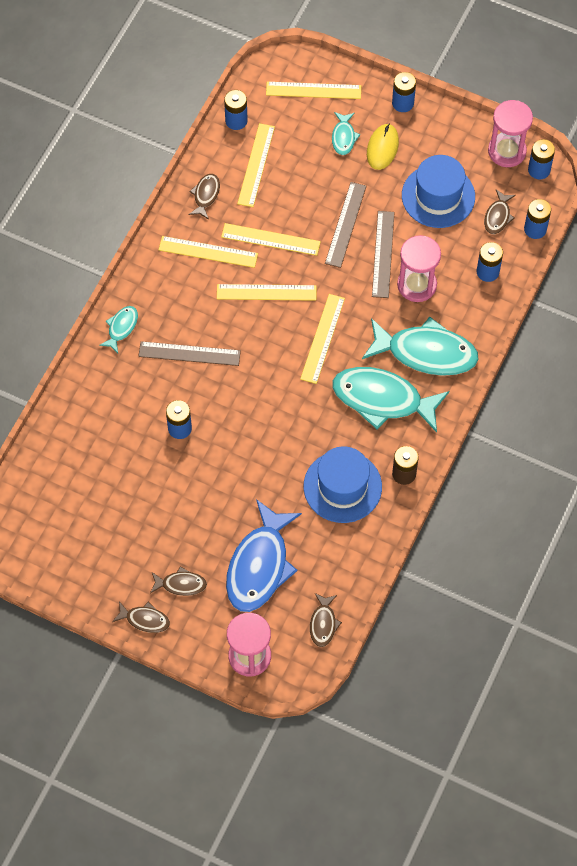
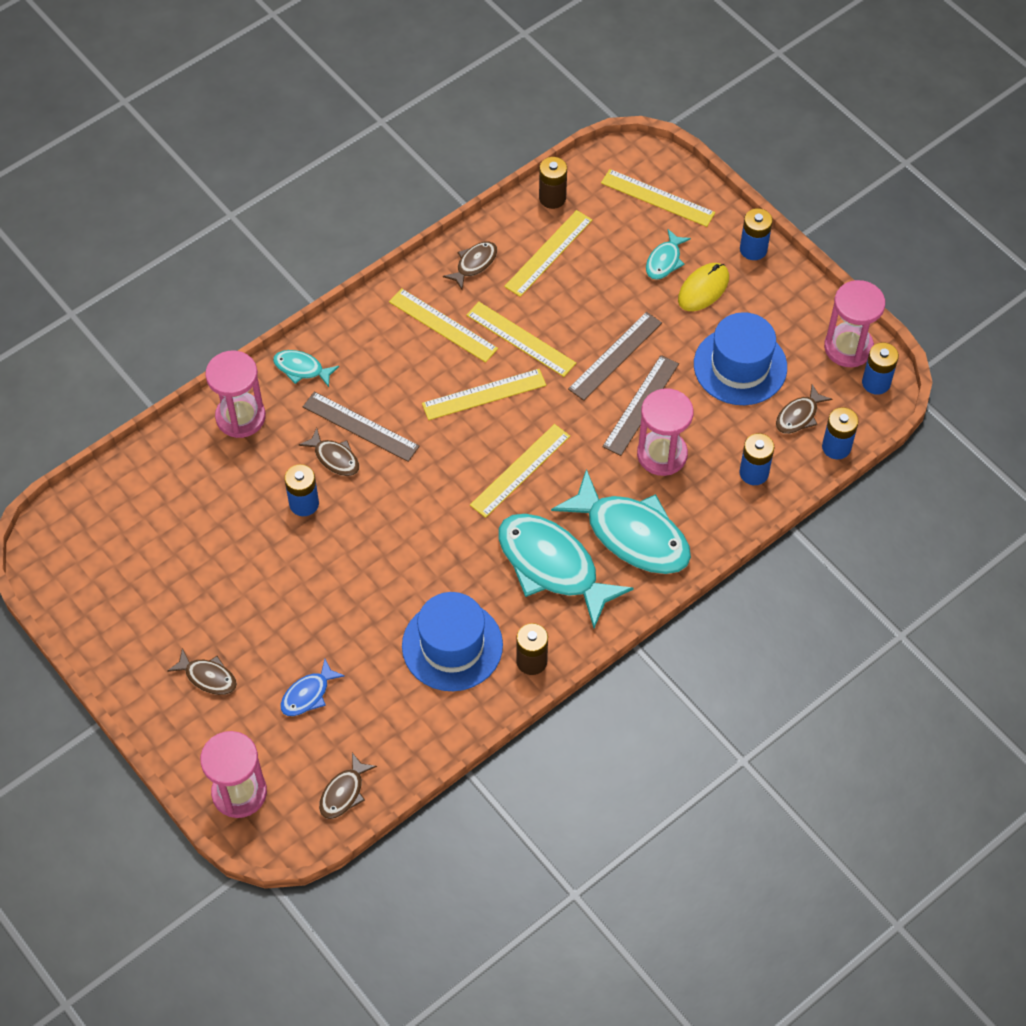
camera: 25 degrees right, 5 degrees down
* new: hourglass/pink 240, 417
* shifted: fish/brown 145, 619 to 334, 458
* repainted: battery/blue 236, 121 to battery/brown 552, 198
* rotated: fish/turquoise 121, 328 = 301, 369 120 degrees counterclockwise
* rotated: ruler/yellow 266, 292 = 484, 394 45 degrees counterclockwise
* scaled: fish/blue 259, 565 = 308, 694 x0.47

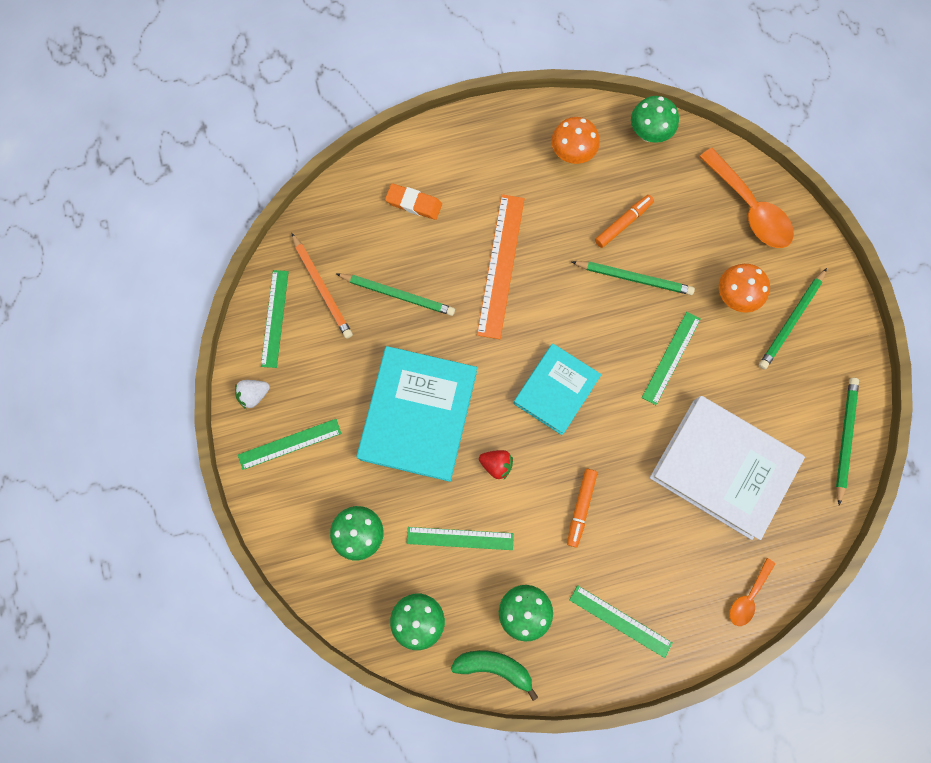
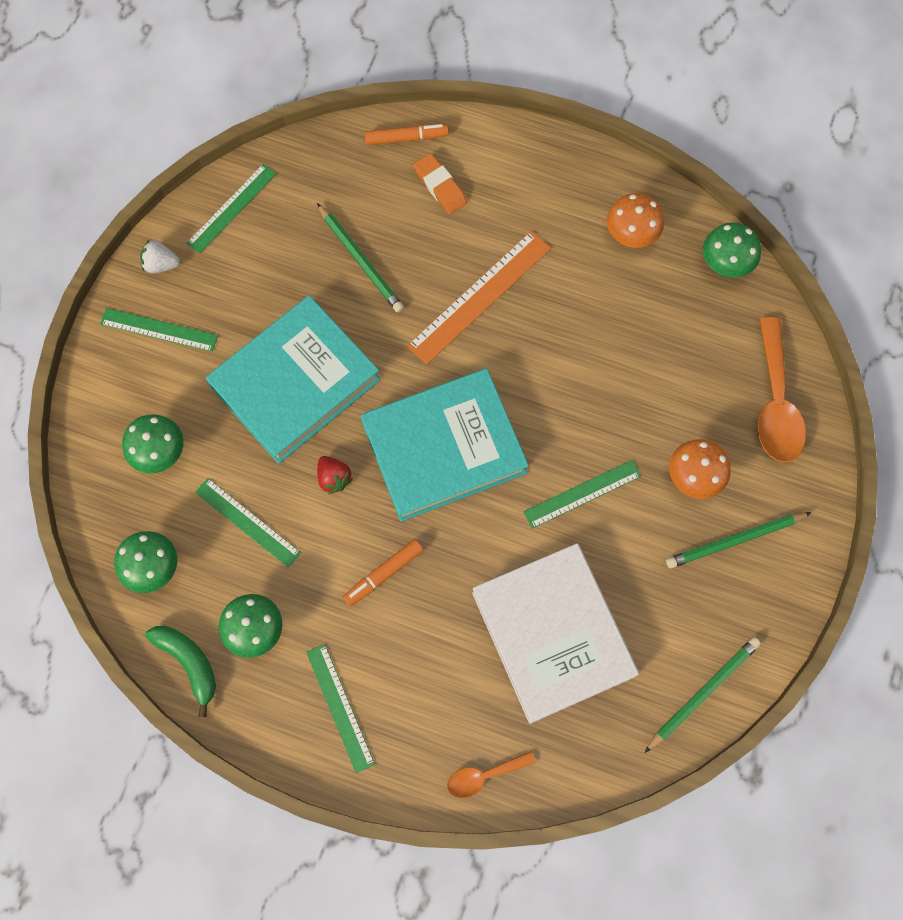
camera: 35 degrees right, 5 degrees down
* gone: pencil/orange 322, 287
* gone: pencil/green 634, 278
* shifted: marker/orange 623, 223 to 406, 138
* scaled: book/turquoise 556, 390 = 444, 448 x1.60

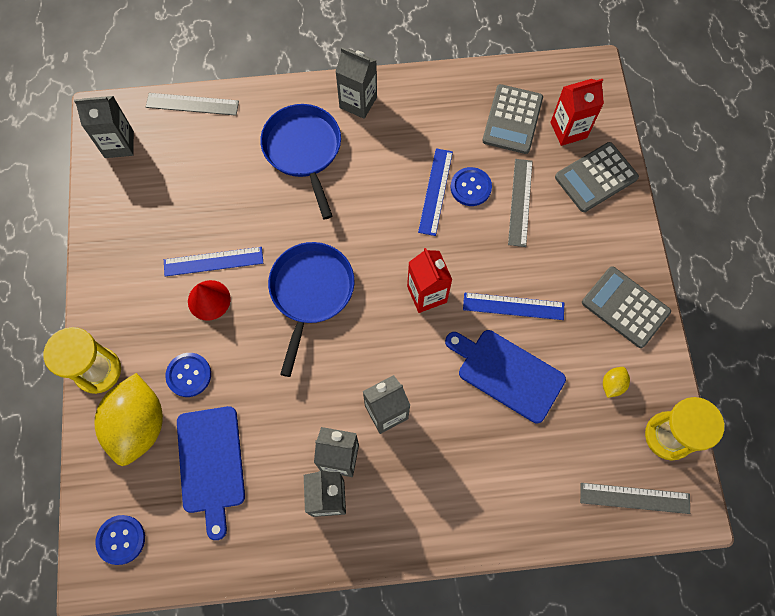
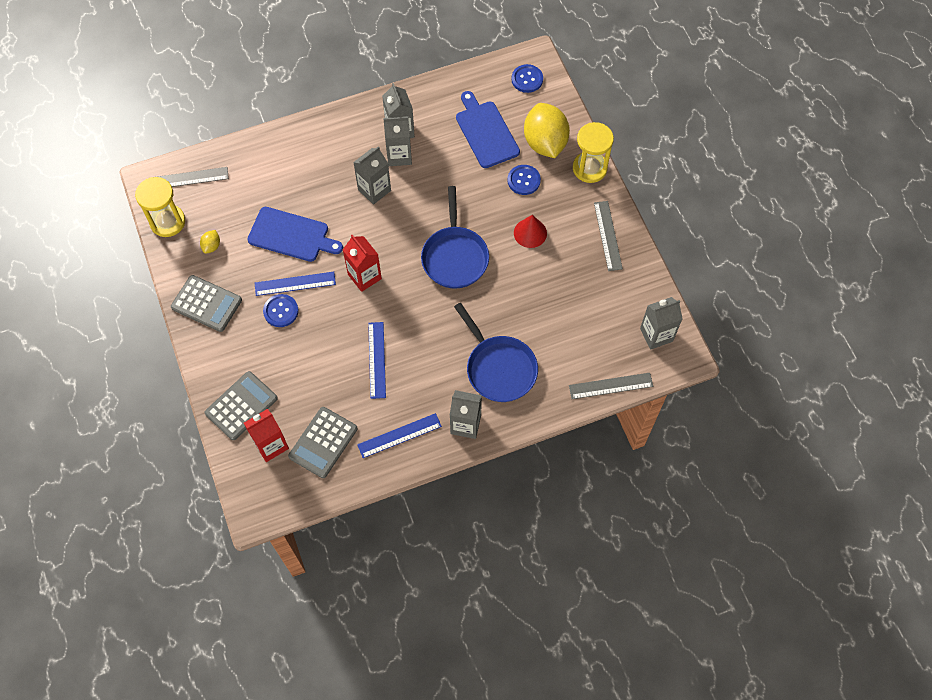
camera: 165 degrees right, 5 degrees down
* shifted: ruler/blue 213, 261 to 399, 435
* shifted: button/blue 470, 187 to 281, 311
* shifted: ruler/grey 520, 202 to 607, 235
* rotated: calculator/grey 512, 119 = 323, 442 150 degrees counterclockwise

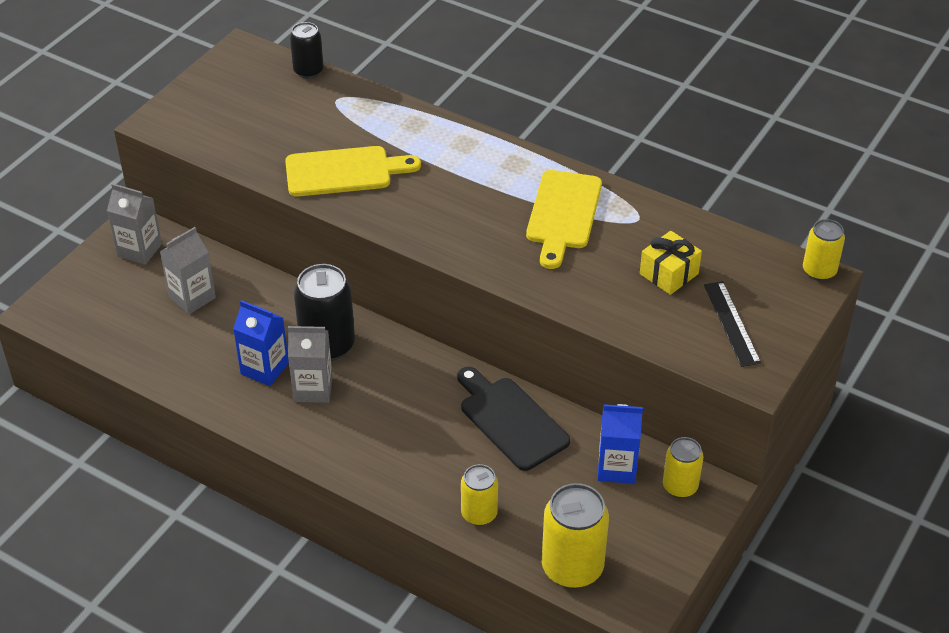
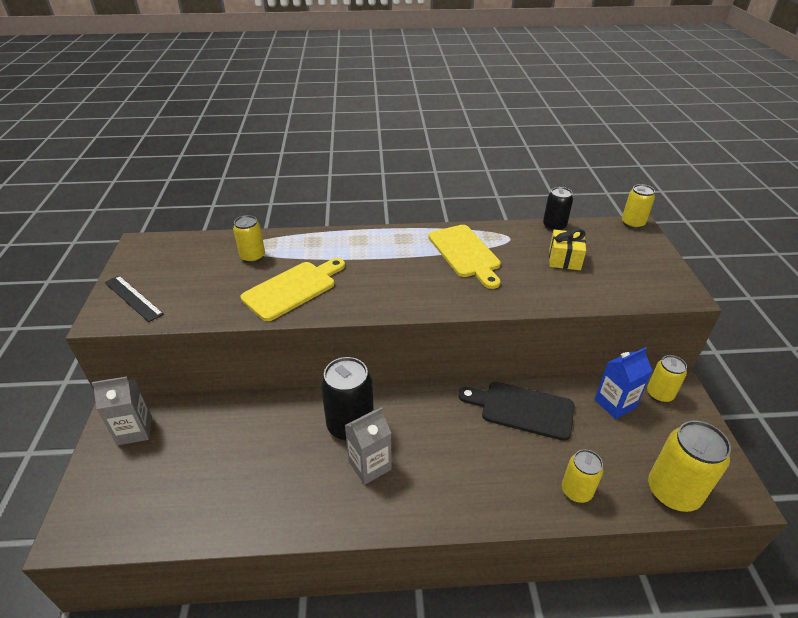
camera: 35 degrees left, 5 degrees down
* gone: carton/grey 192, 297
* gone: carton/blue 264, 369
* new: can/yellow 252, 257
* shifted: can/black 308, 71 to 554, 226
* shifted: ruler/black 731, 323 to 133, 298

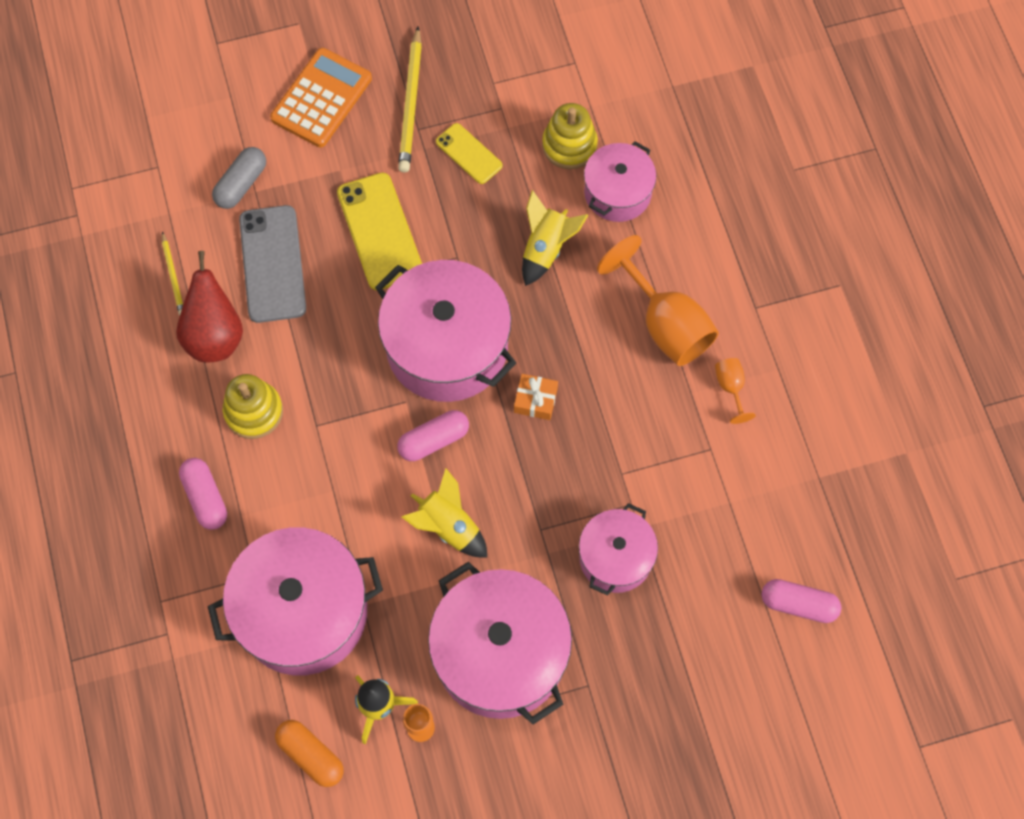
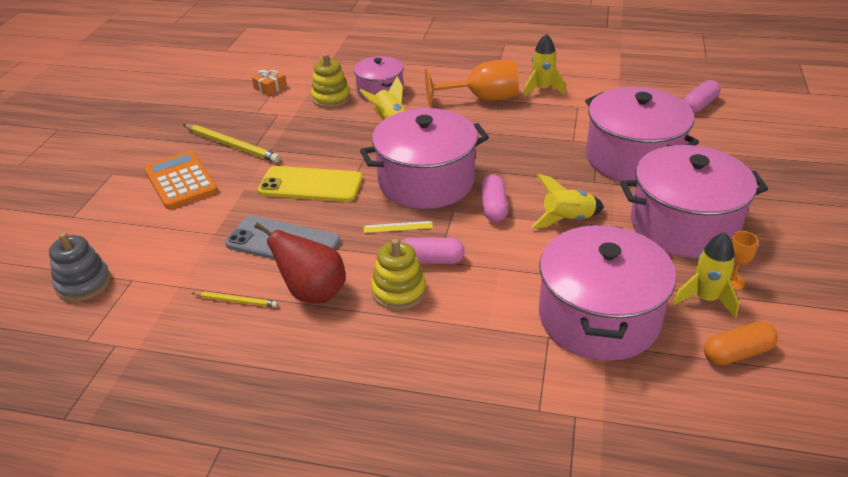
camera: 60 degrees left, 30 degrees down
* gone: capsule/grey 241, 184
* gone: phone/yellow 469, 154
* new: stacking toy/grey 84, 284
* new: ruler/yellow 398, 227
* shifted: capsule/pink 205, 498 to 430, 260
* shifted: gift/orange 535, 400 to 270, 87
* swapped: goblet/orange 731, 388 to rocket/yellow 542, 90
* scaled: pot/pink 615, 557 = 633, 158 x1.74

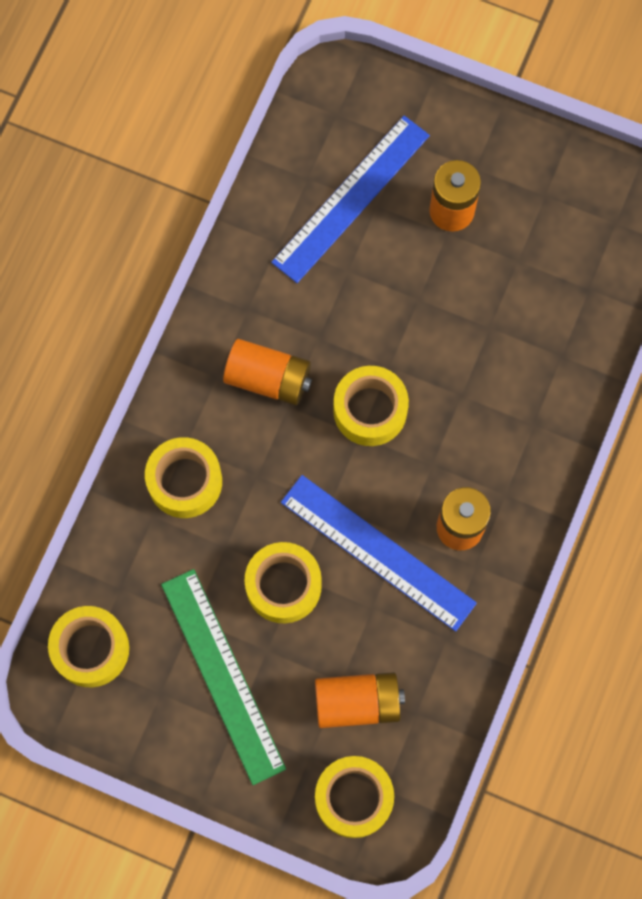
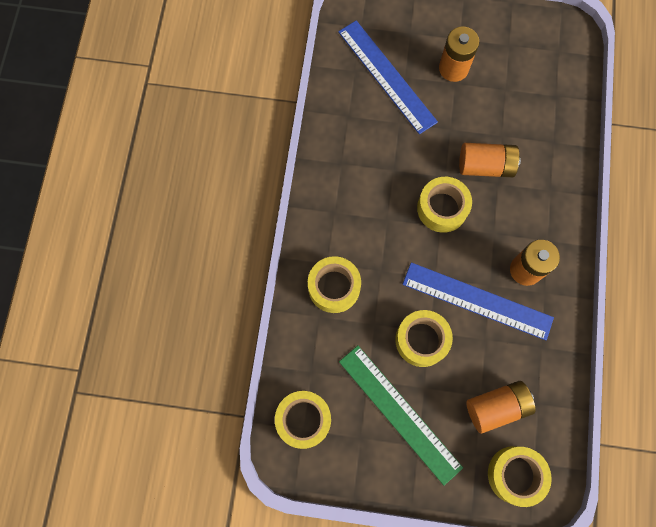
camera: 15 degrees left, 0 degrees up
* shifted: battery/orange 268, 379 to 485, 166
* rotated: ruler/blue 351, 198 = 386, 76 60 degrees counterclockwise

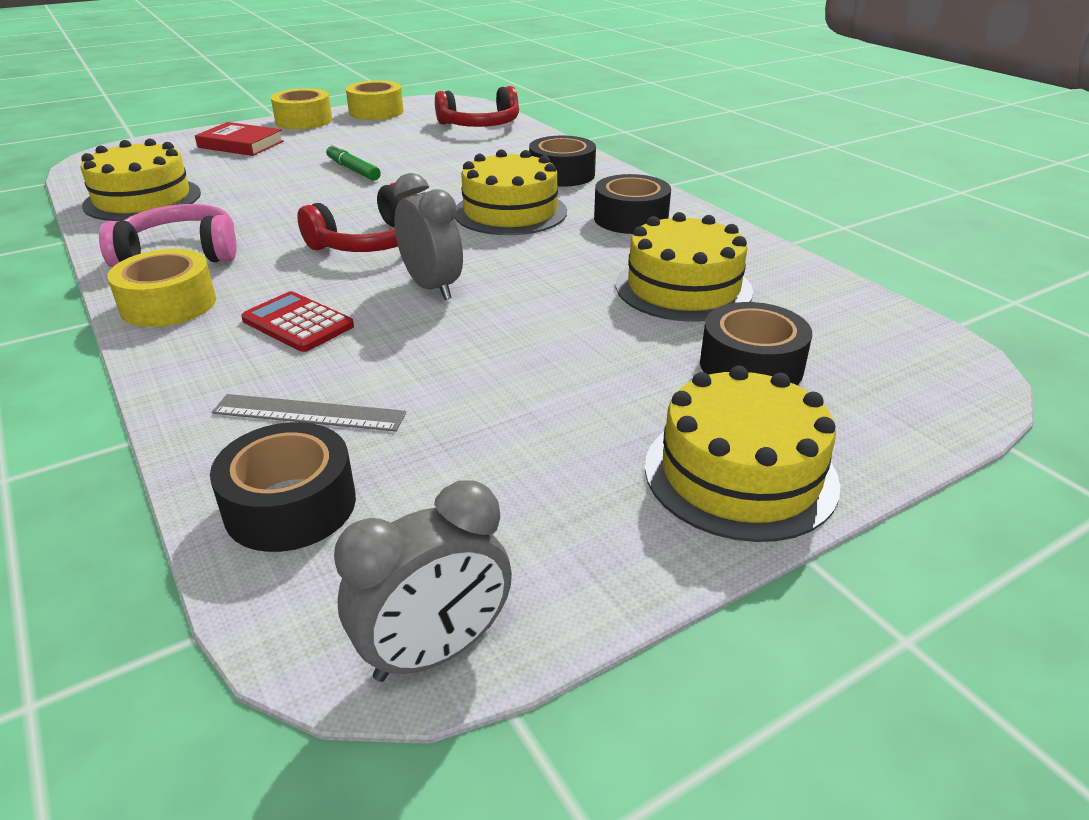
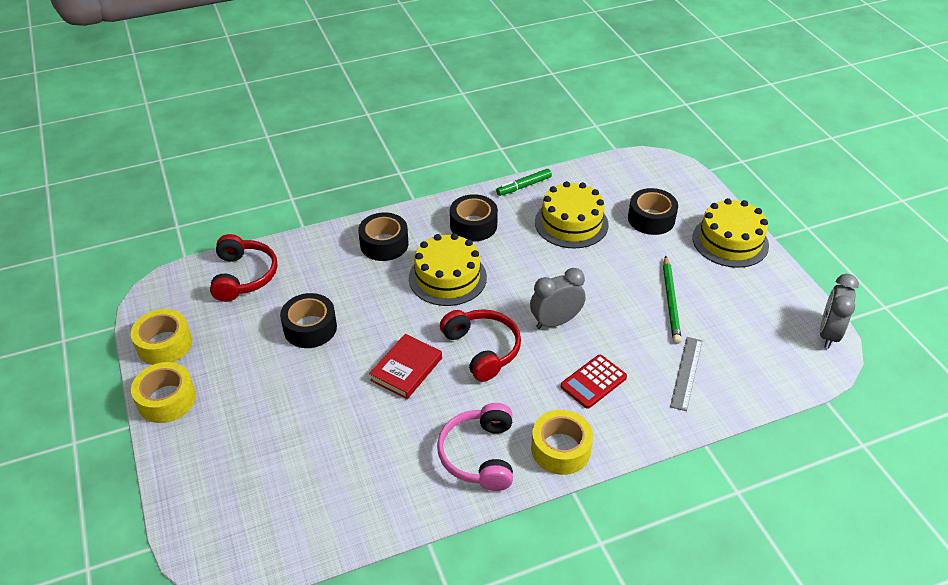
camera: 80 degrees left, 10 degrees up
* gone: cake/yellow 143, 199
* new: pencil/green 671, 301
* shifted: book/red 241, 144 to 406, 369
* shifted: tape/black 290, 505 to 310, 328
* shifted: marker/green 353, 170 to 524, 186
* rotated: clock/grey 434, 652 = 828, 334 135 degrees counterclockwise

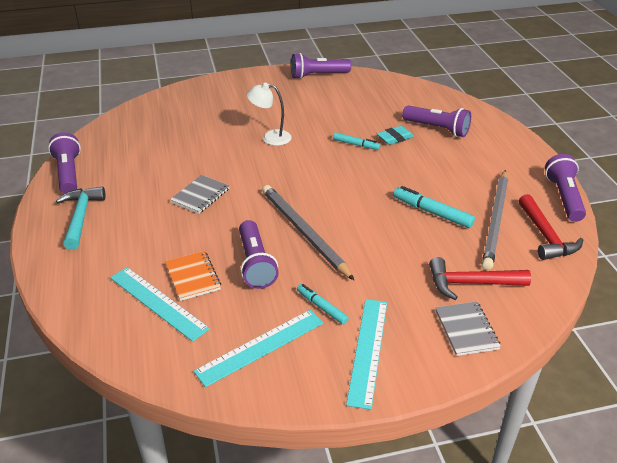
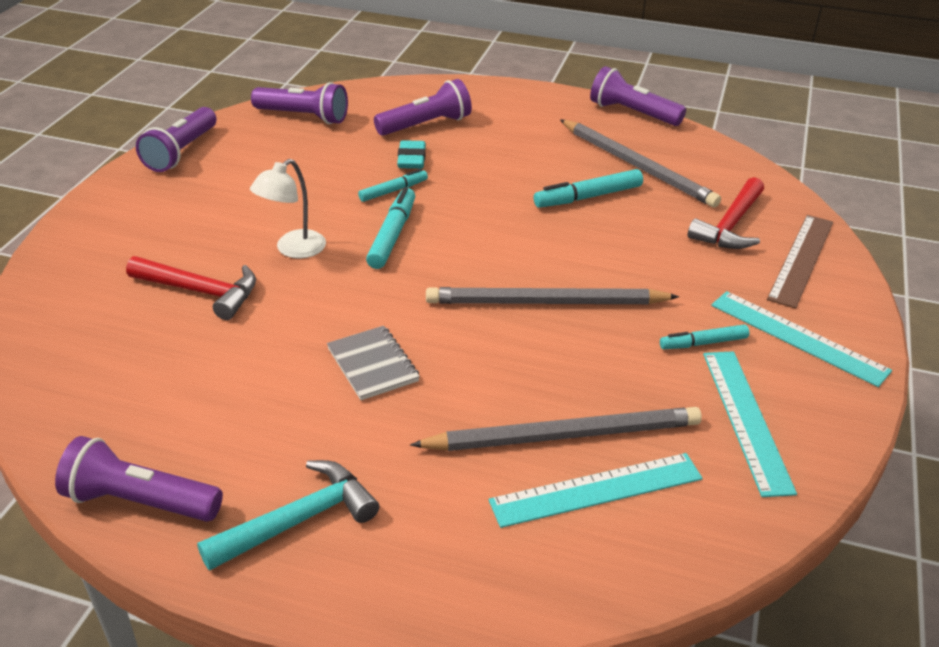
camera: 60 degrees left, 0 degrees up
* new: marker/turquoise 392, 235
* shifted: flashlight/purple 255, 264 to 304, 116
* shifted: hammer/red 545, 236 to 201, 291
* swapped: notebook/orange 193, 277 to pencil/grey 564, 435
* swapped: notebook/grey 466, 330 to ruler/brown 801, 259
* rotated: hammer/turquoise 81, 217 = 298, 520 120 degrees clockwise

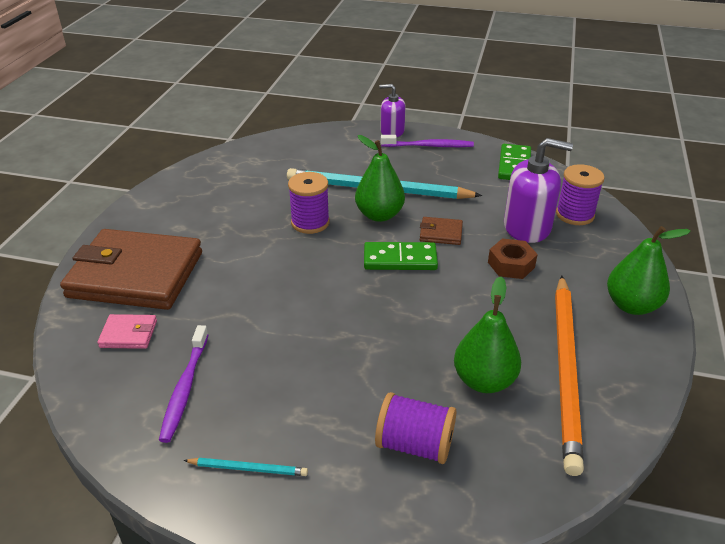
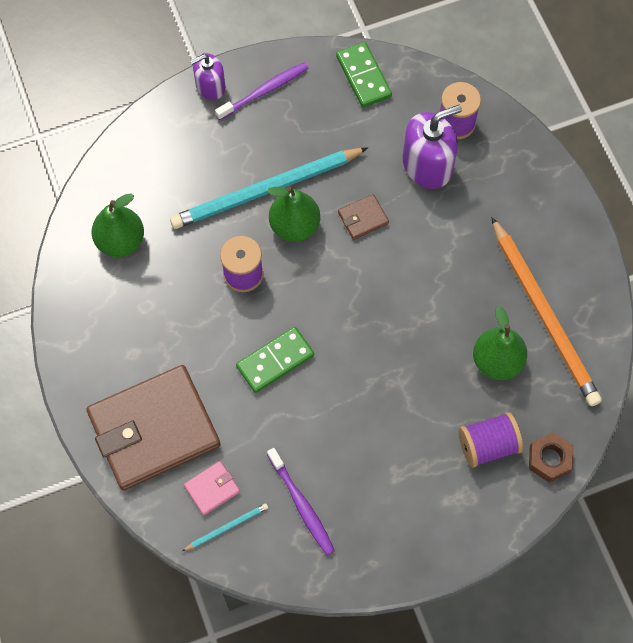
camera: 35 degrees left, 30 degrees up
* shifted: pencil/turquoise 248, 468 to 227, 527
* shifted: domino/green 400, 259 to 275, 361
* shifted: nut/brown 511, 265 to 549, 459
* shifted: pear/green 631, 305 to 120, 241

